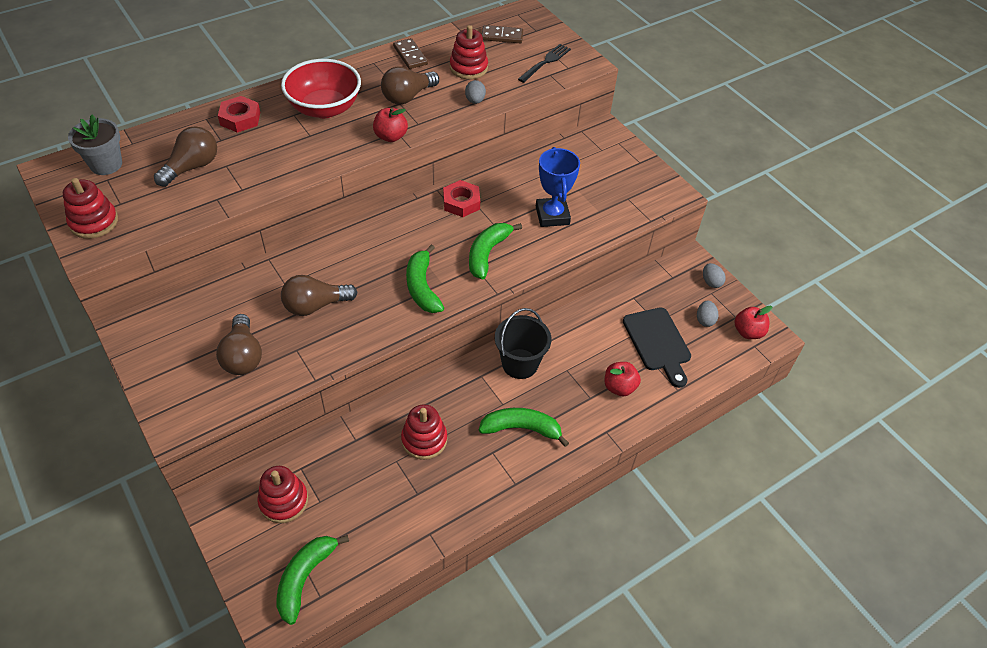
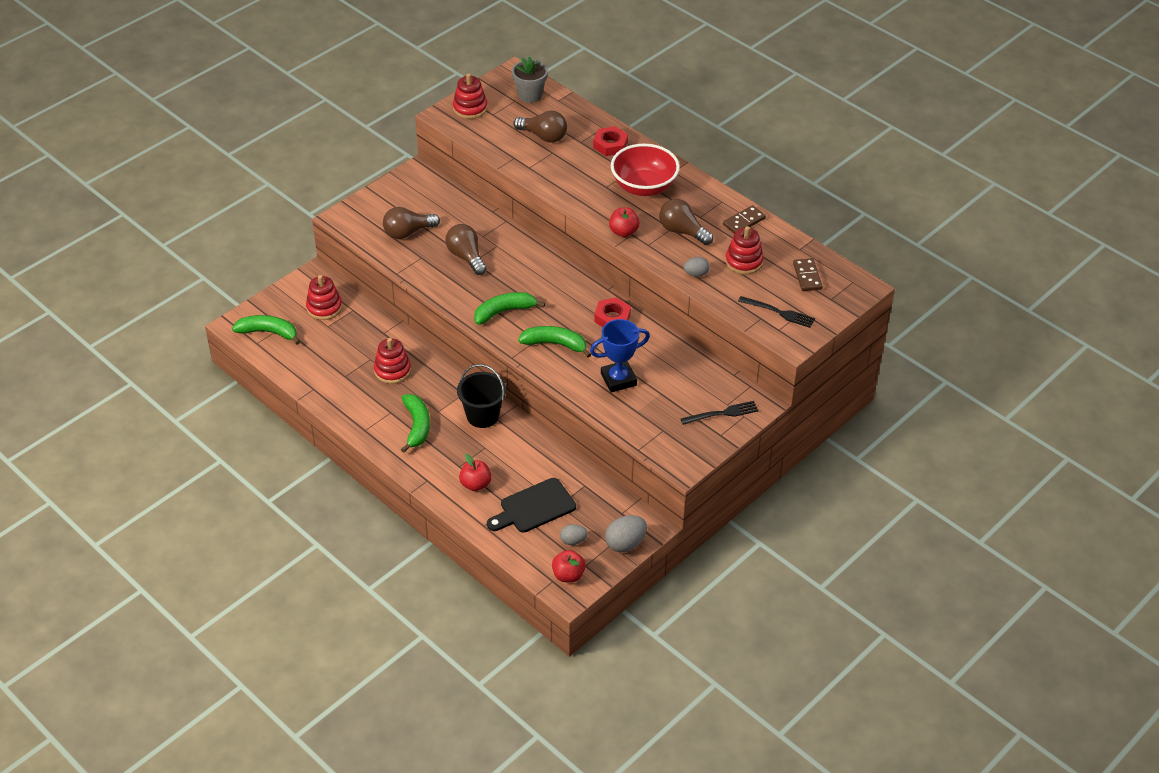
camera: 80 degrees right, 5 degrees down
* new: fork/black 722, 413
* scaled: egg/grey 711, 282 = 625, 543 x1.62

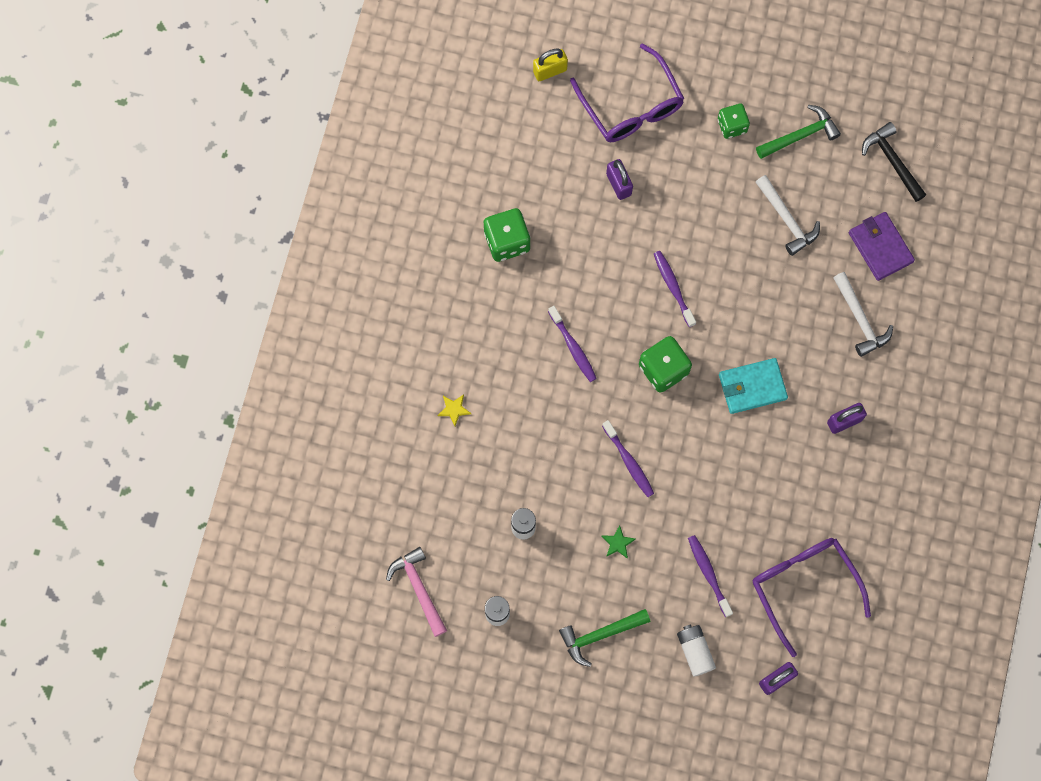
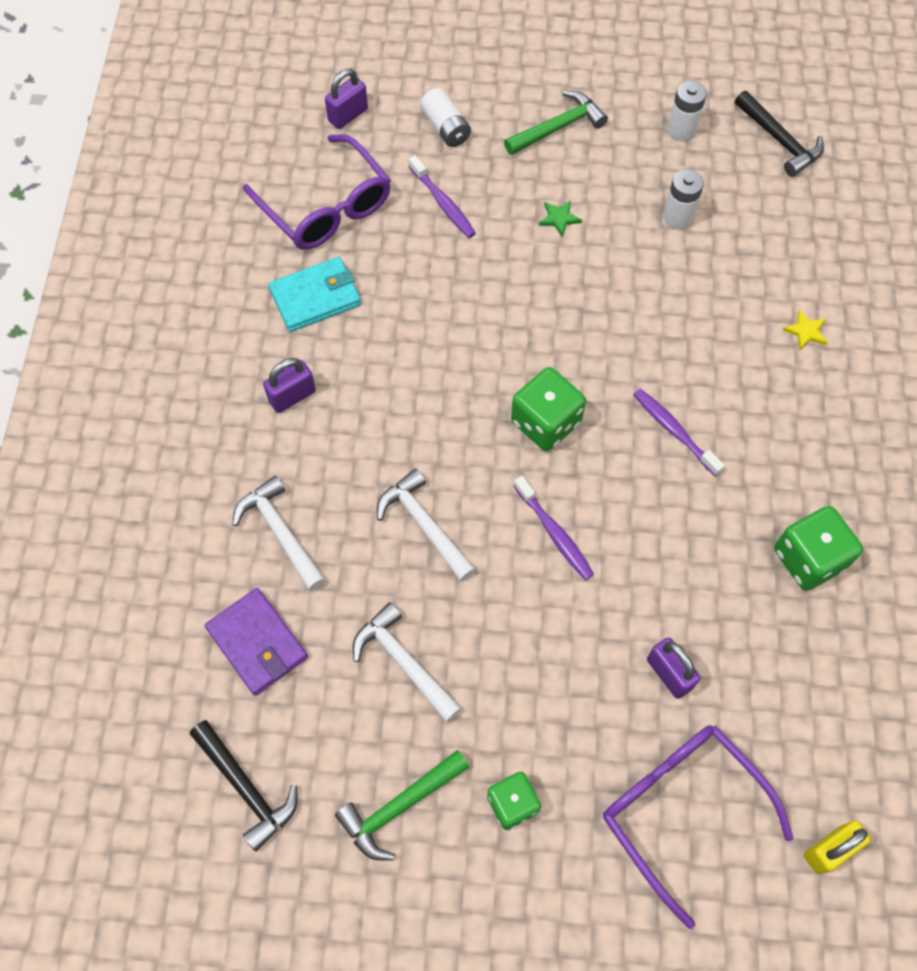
camera: 170 degrees right, 10 degrees down
* gone: toothbrush/purple 629, 462
* new: hammer/white 424, 525
* shifted: wallet/turquoise 752, 387 to 316, 297
* repainted: hammer/pink 419, 589 to hammer/black 779, 140

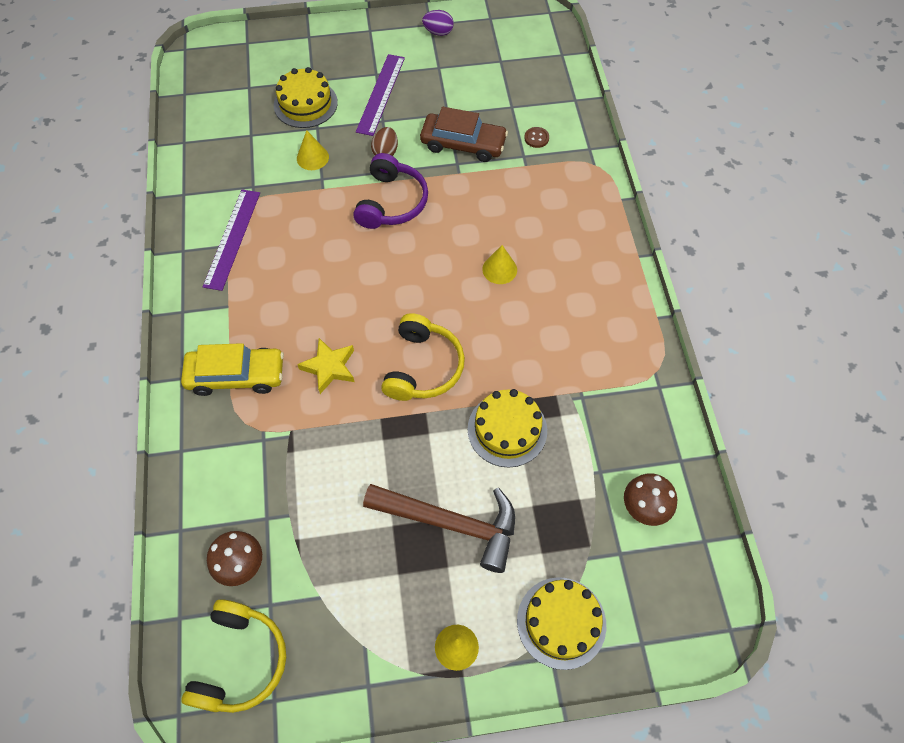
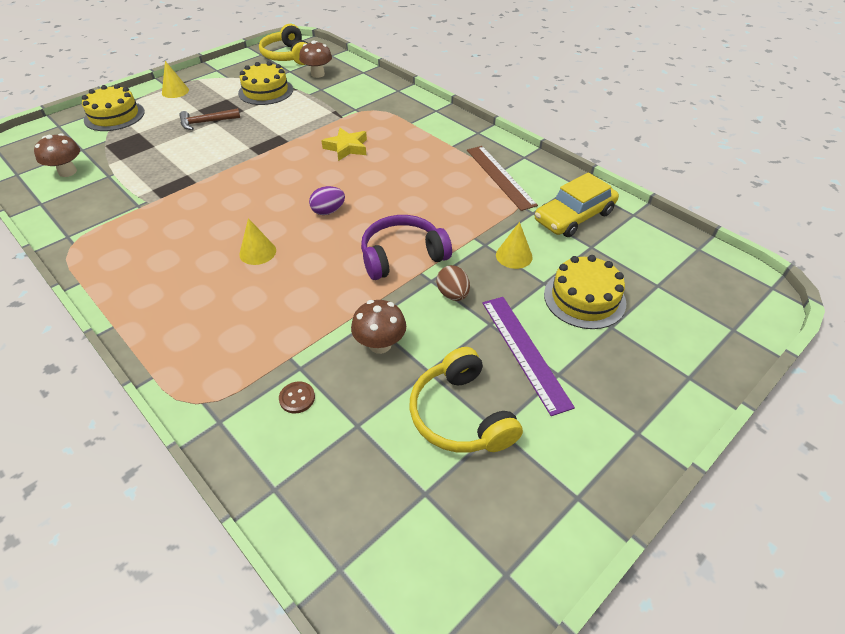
camera: 145 degrees right, 15 degrees down
* shifted: car/yellow 236, 375 to 574, 216
* shifted: headphones/yellow 423, 367 to 461, 415
* shifted: egg/purple 438, 32 to 328, 211
* shifted: cake/yellow 507, 429 to 266, 91
* swapped: car/brown 463, 144 to mushroom/brown 380, 344
* repainted: ruler/purple 232, 238 to ruler/brown 500, 176
* rotated: headphones/purple 391, 202 = 402, 256 90 degrees clockwise
* scaled: hammer/brown 450, 523 = 206, 122 x0.55

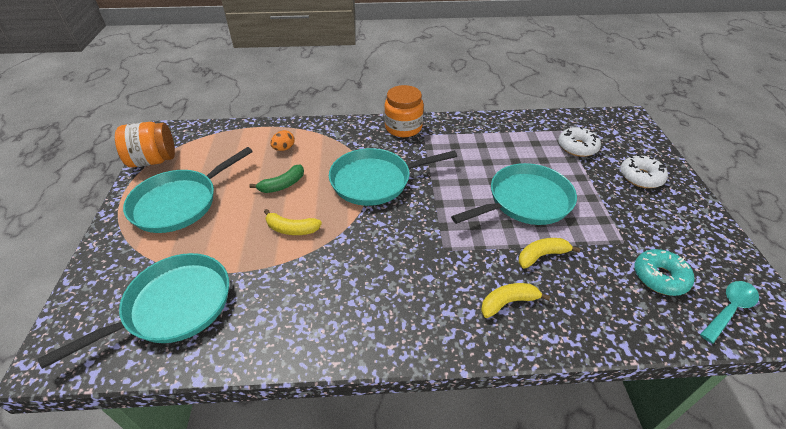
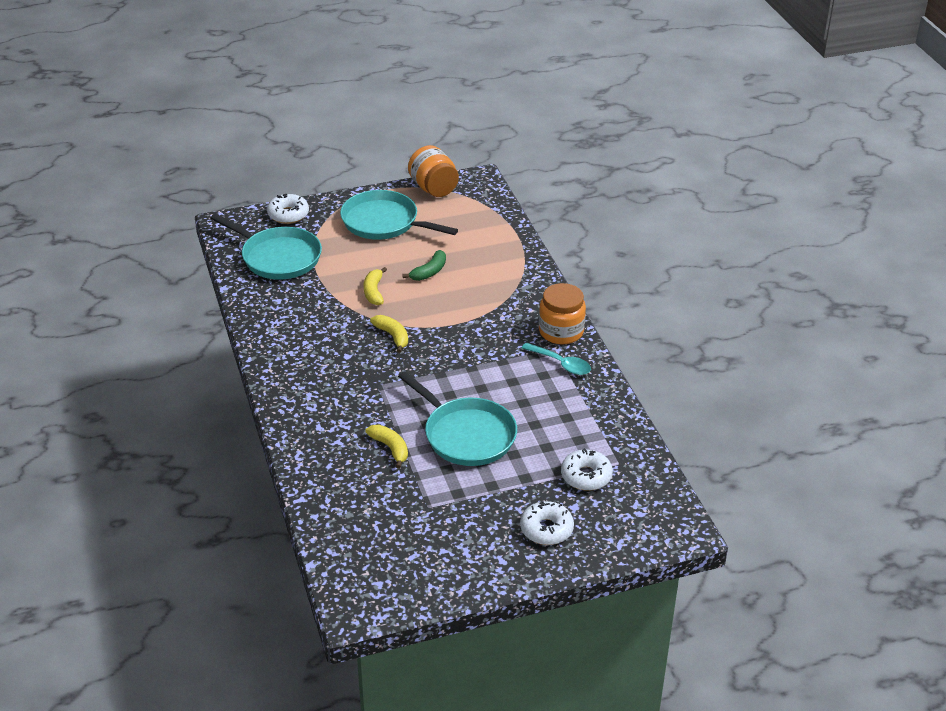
camera: 75 degrees right, 5 degrees down
* gone: egg/orange 284, 148
* gone: pan/turquoise 375, 181
* gone: donut/turquoise 660, 277
* new: donut/white 288, 214
* shifted: banana/yellow 508, 302 to 392, 336
* shifted: spoon/turquoise 729, 309 to 561, 364
* rotated: banana/green 282, 185 = 429, 272 90 degrees counterclockwise

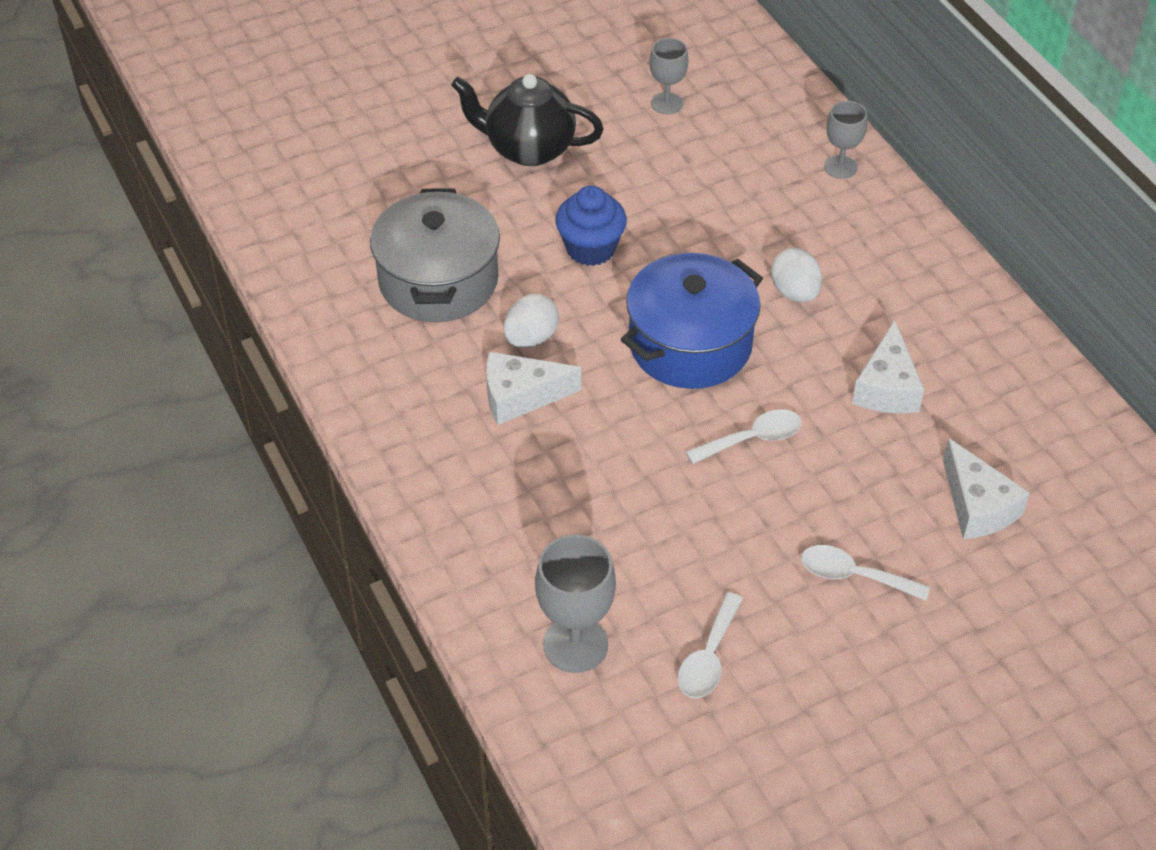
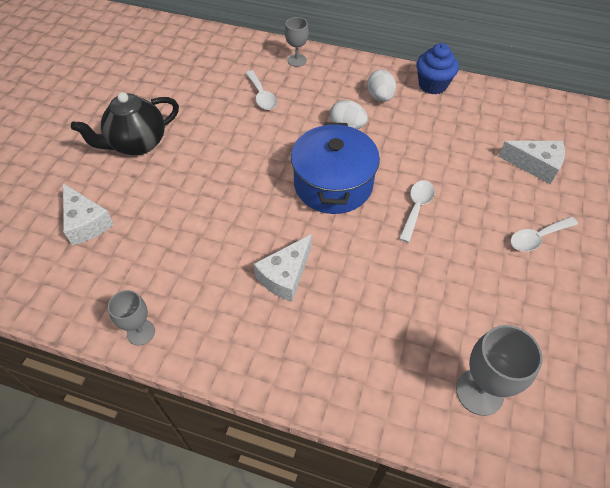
camera: 45 degrees left, 5 degrees up
* gone: pot/grey 438, 280
* shifted: egg/white 531, 338 to 380, 97
* shifted: cupcake/blue 590, 248 to 432, 85
* shifted: goblet/grey 666, 103 to 141, 332
* shifted: spoon/white 708, 657 to 261, 96
* shifted: cheese/white 887, 387 to 86, 222

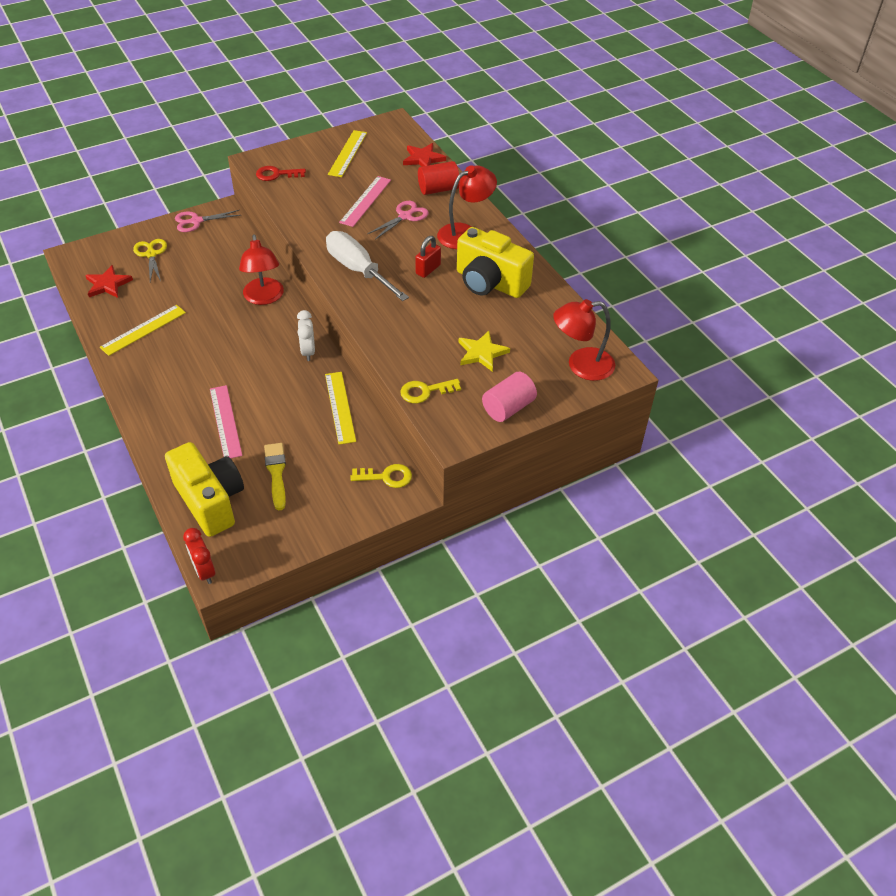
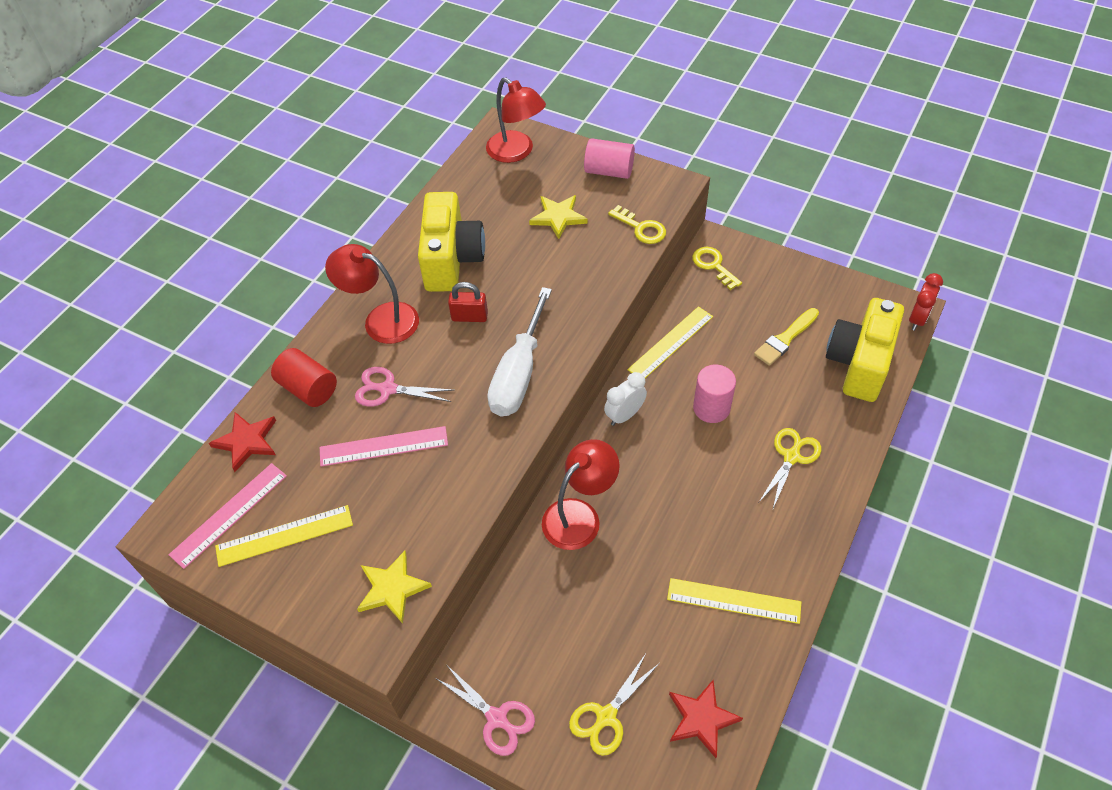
camera: 120 degrees left, 5 degrees up
* new: cylinder/pink 711, 408
* new: scissors/yellow 791, 457
* shifted: ruler/pink 225, 421 to 229, 514
* swapped: key/red 276, 174 to star/yellow 392, 588

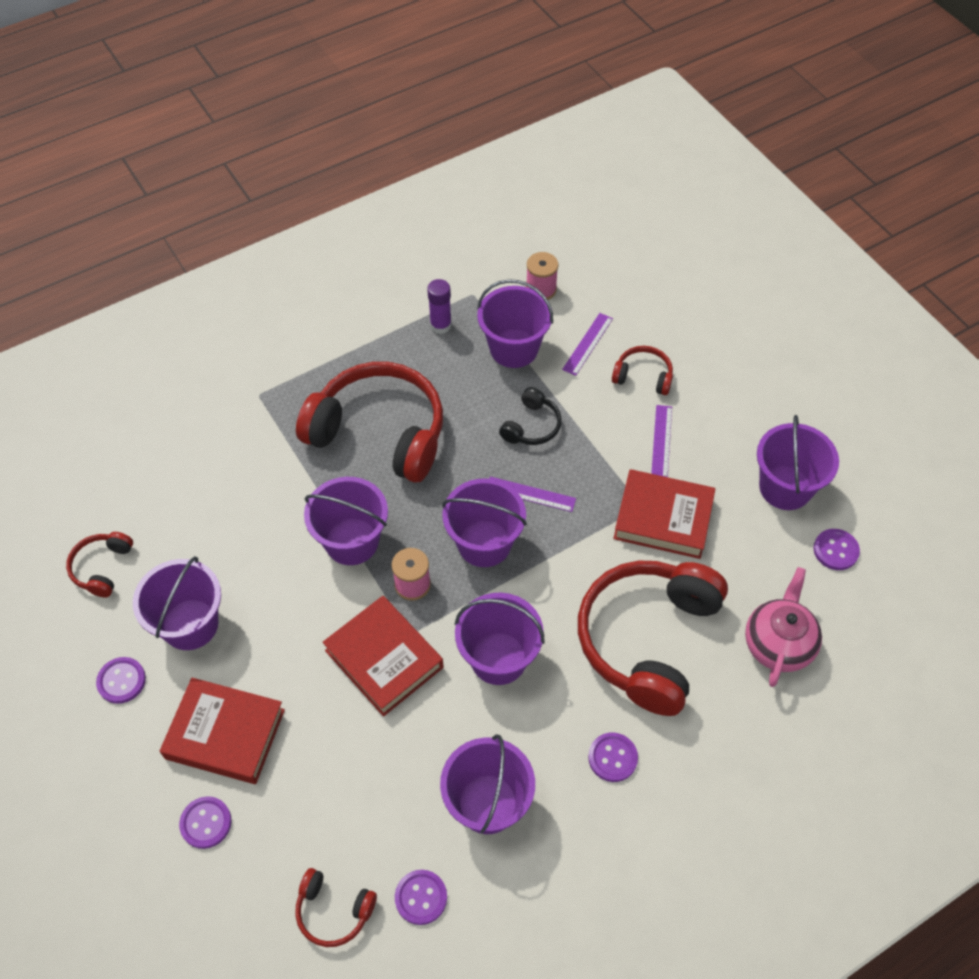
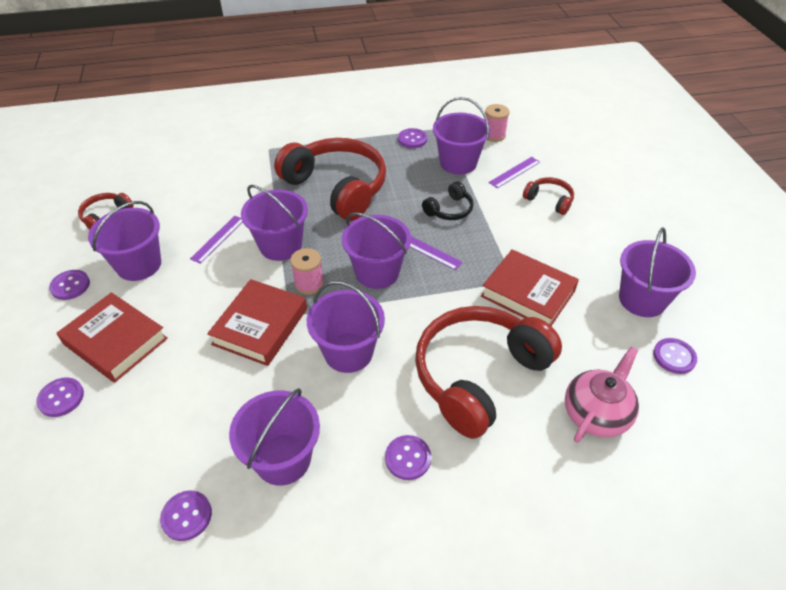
camera: 20 degrees right, 10 degrees down
* gone: headphones/red 333, 911
* shifted: ruler/purple 661, 441 to 218, 239
* swapped: glue stick/purple 440, 325 to button/purple 412, 139
* rotated: book/red 384, 659 = 260, 326 45 degrees clockwise

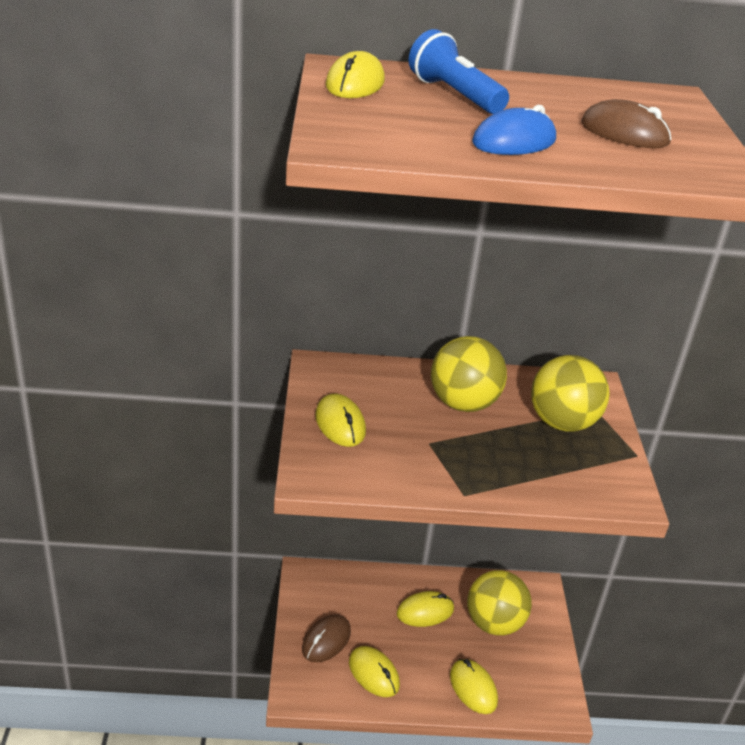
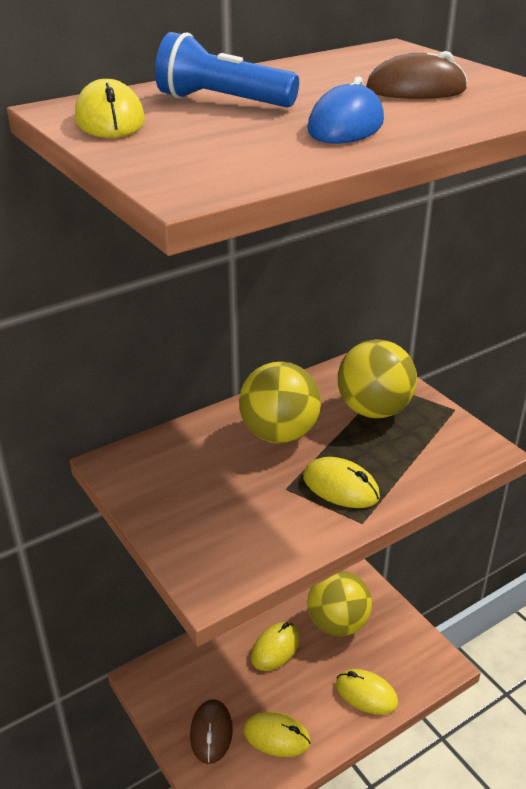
camera: 30 degrees left, 0 degrees up
* shifted: mouse/yellow 340, 424 to 341, 487

